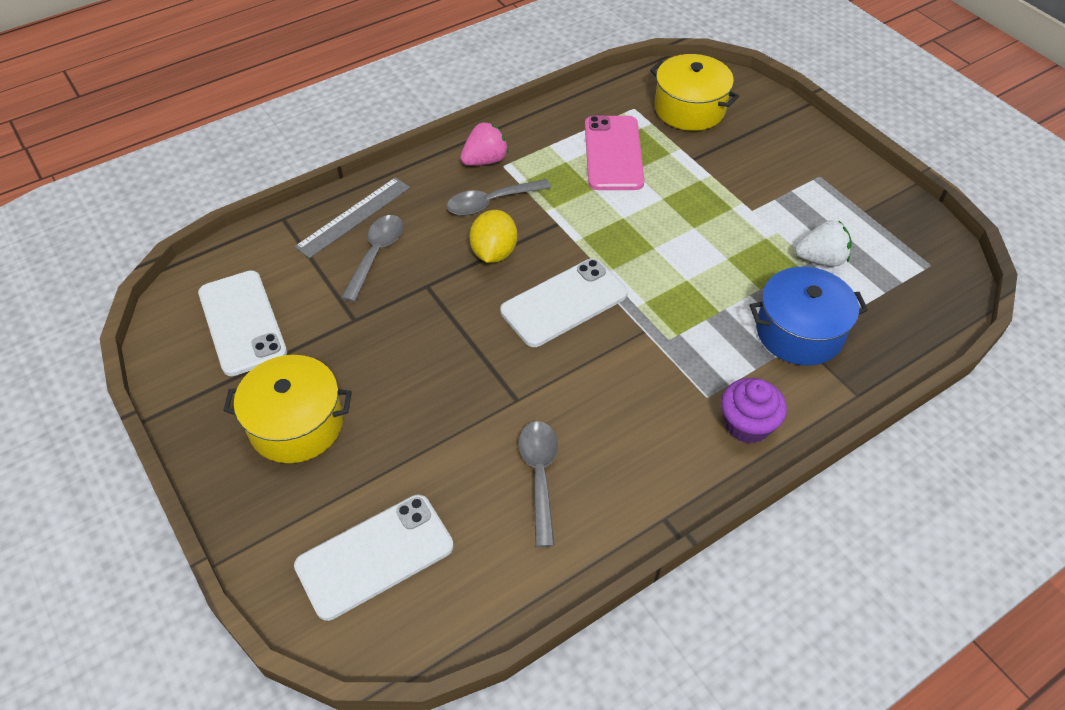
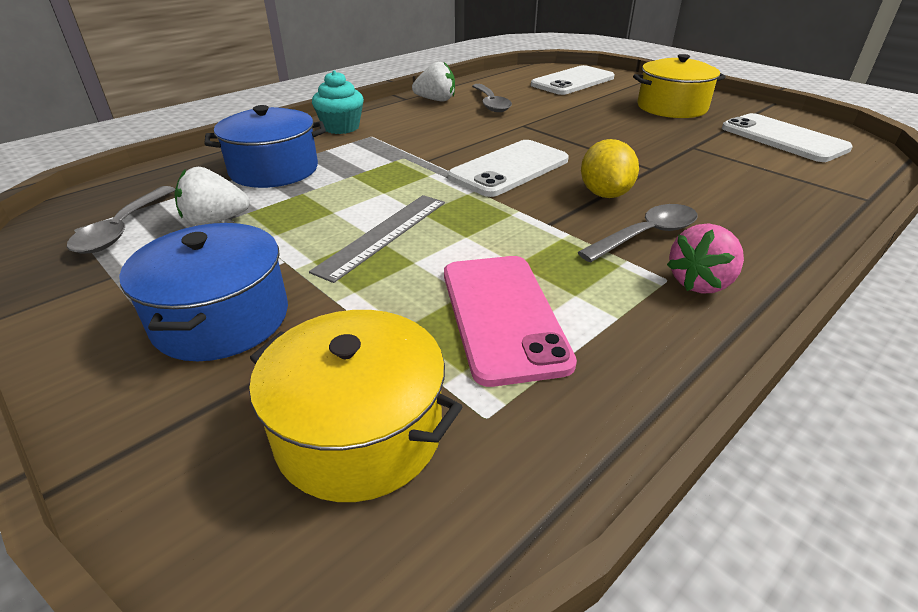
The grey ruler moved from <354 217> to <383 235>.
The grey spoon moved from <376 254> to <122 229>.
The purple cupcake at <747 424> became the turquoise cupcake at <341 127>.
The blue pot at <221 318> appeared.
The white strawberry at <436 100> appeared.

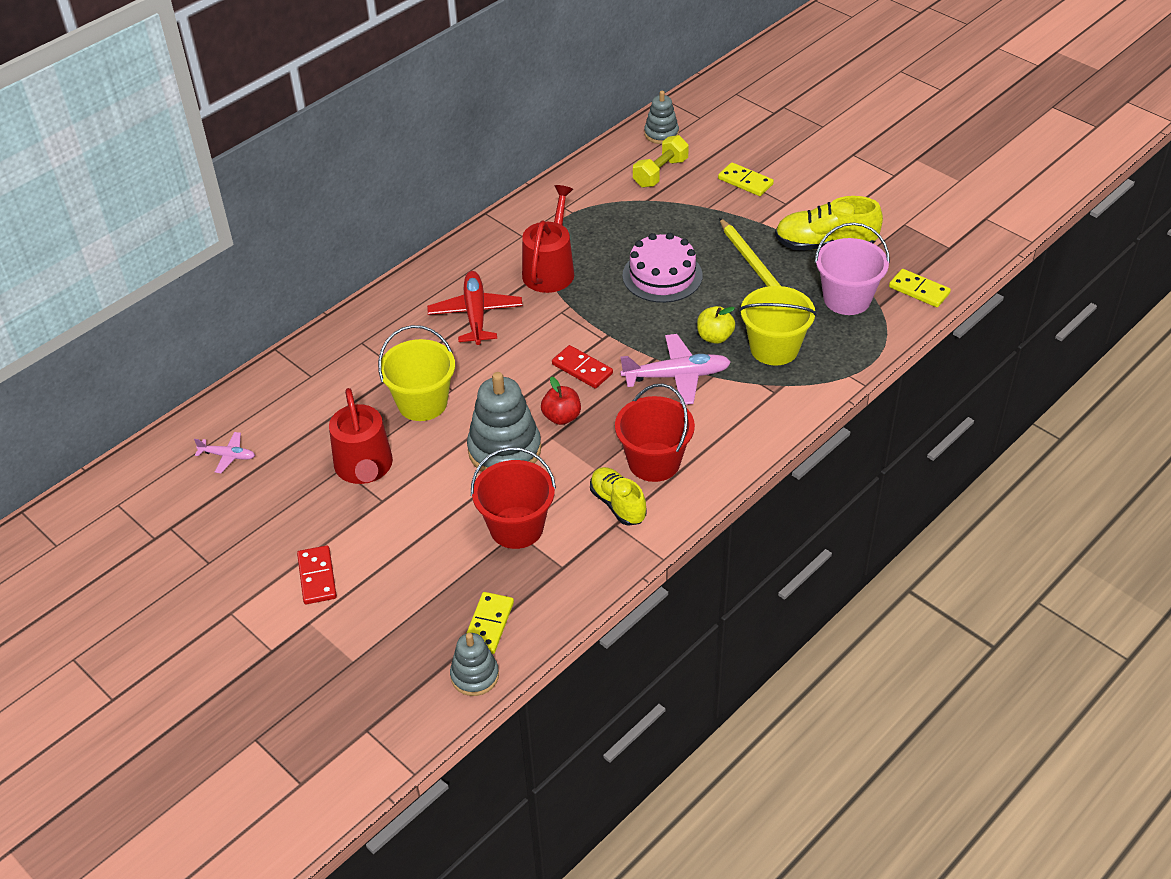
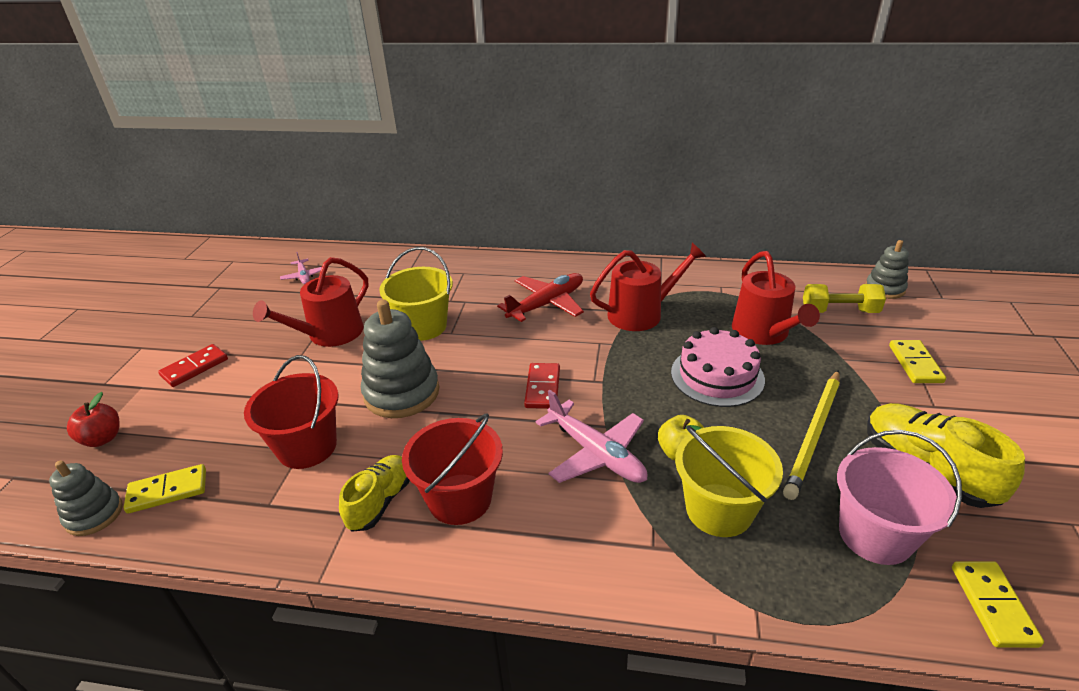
The red apple moved from <561 417> to <102 439>.
The red watering can at <763 333> appeared.

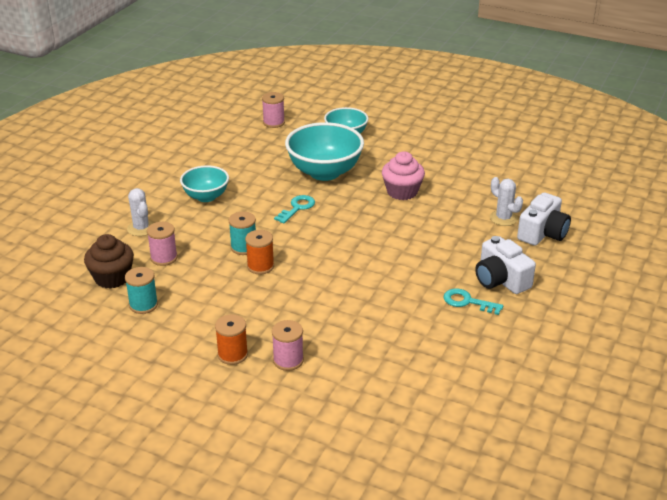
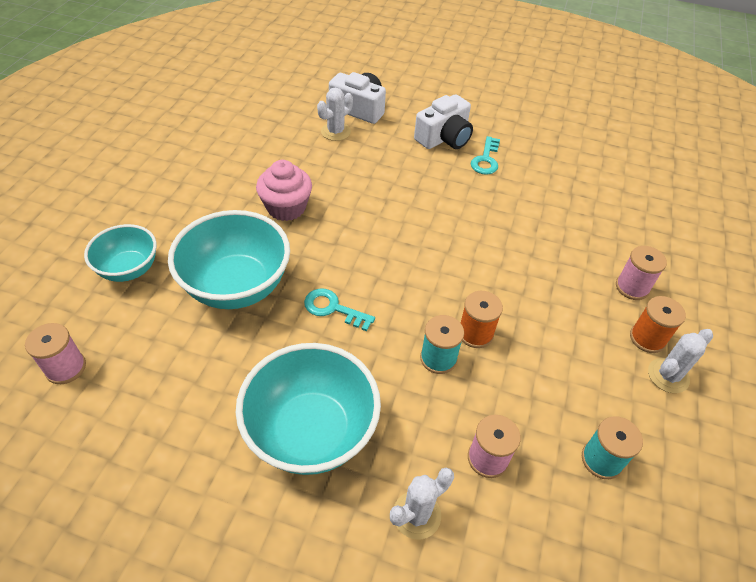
The brown cupcake at <112 278> disappeared.
The turquoise bowl at <206 197> changed to 1.67 times the size.
The white cactus at <668 375> appeared.

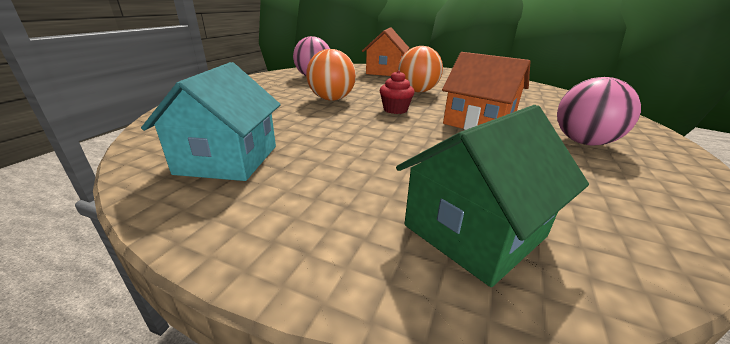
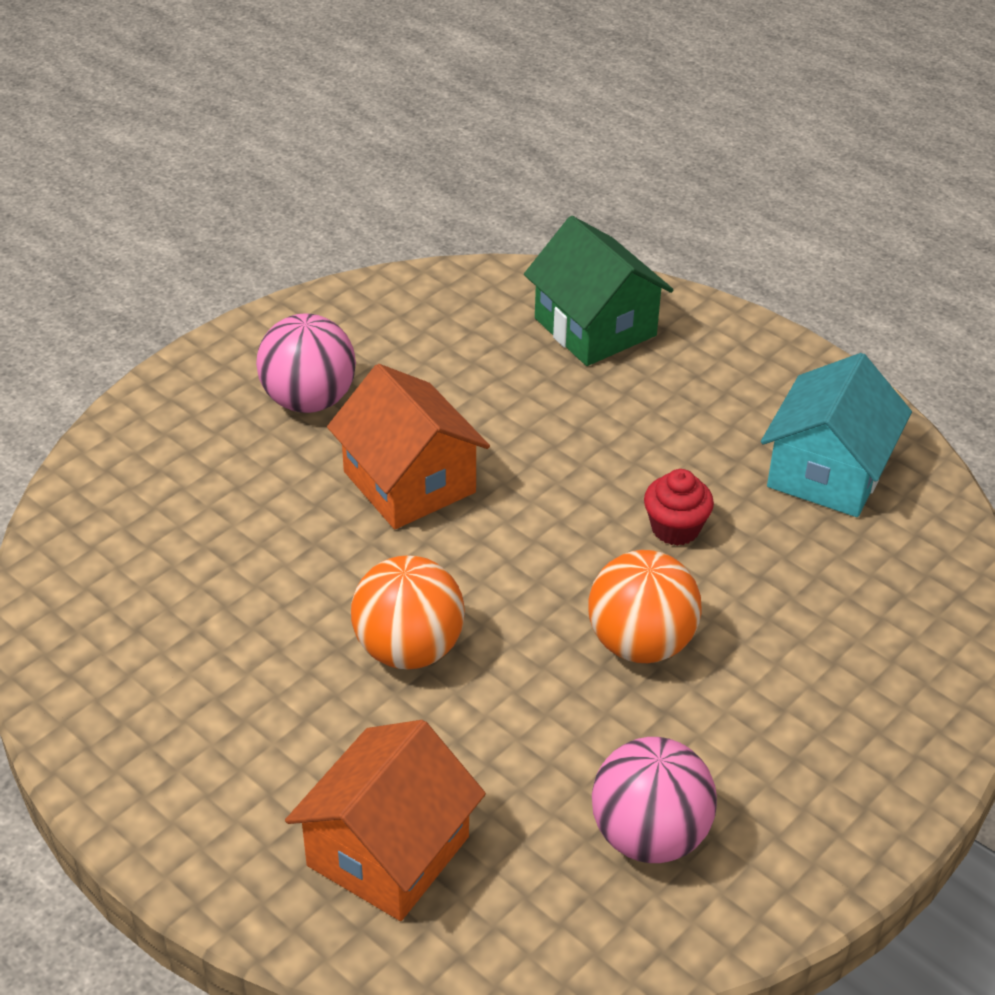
The red cupcake moved from <395 110> to <675 528>.
The green house at <474 231> turned 75 degrees clockwise.

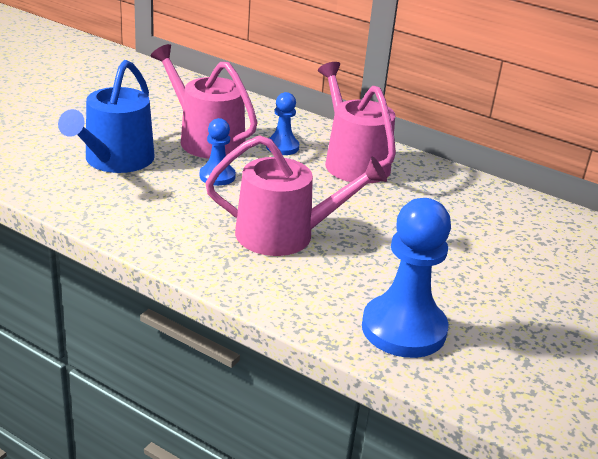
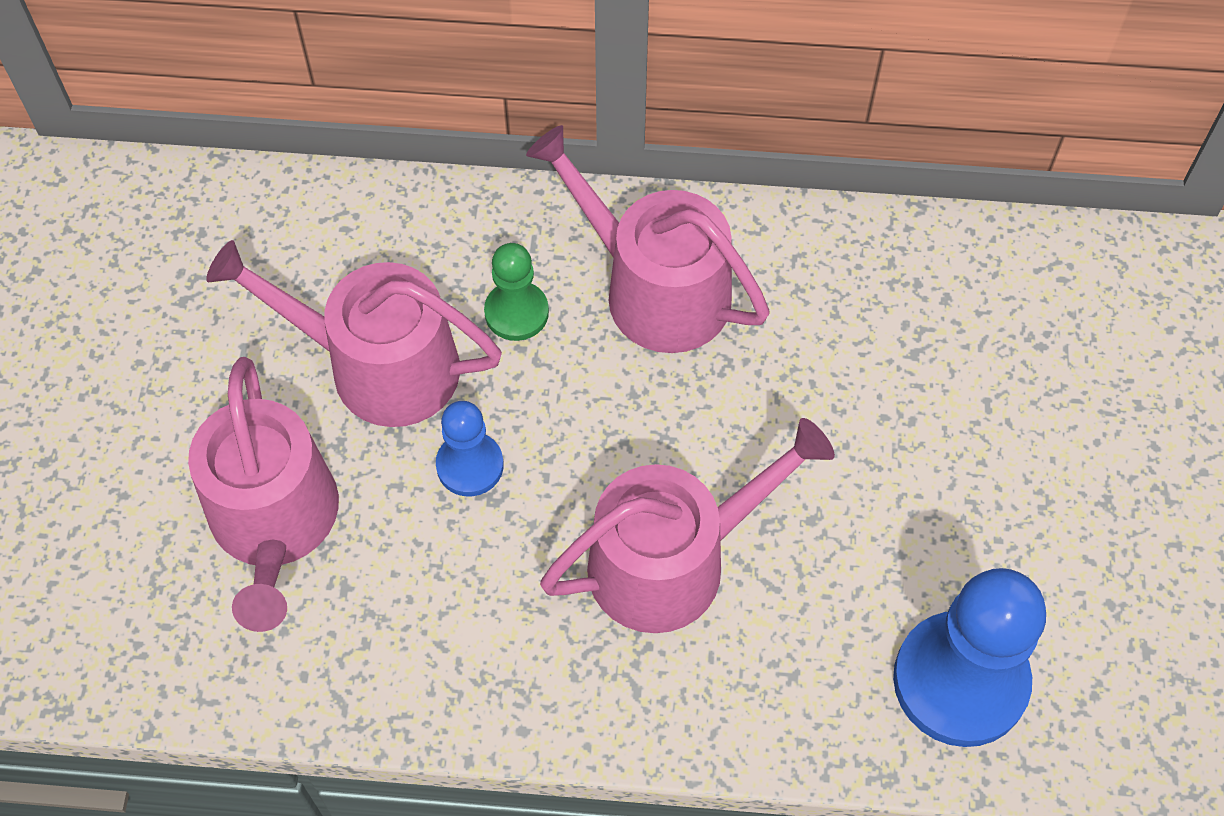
The blue watering can at <115 160> became the pink watering can at <275 523>.
The blue pawn at <282 147> became the green pawn at <516 312>.

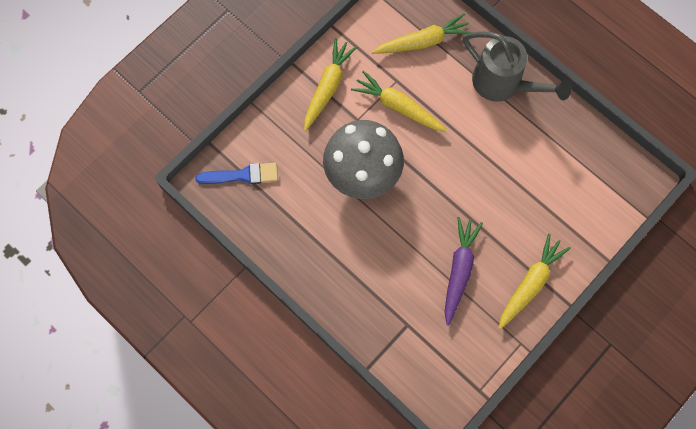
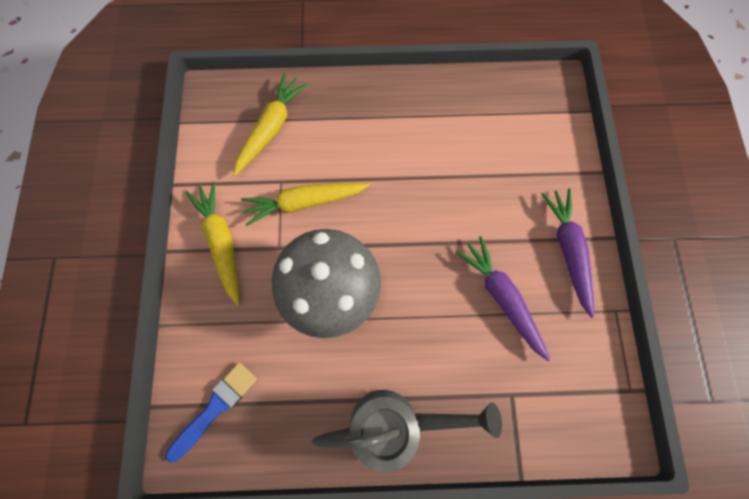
The grey watering can moved from <503 84> to <395 423>.
The yellow carrot at <530 283> became the purple carrot at <568 251>.

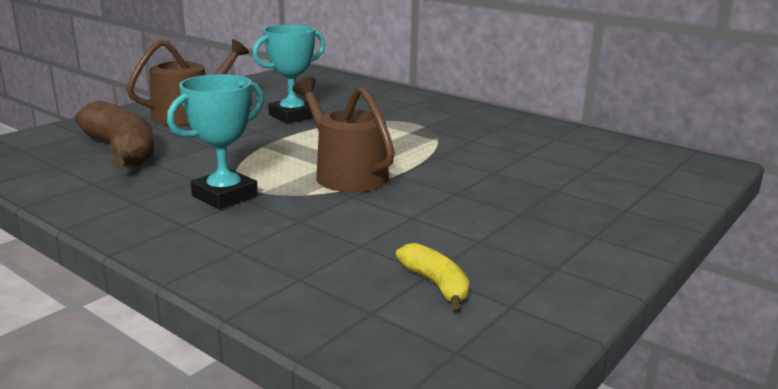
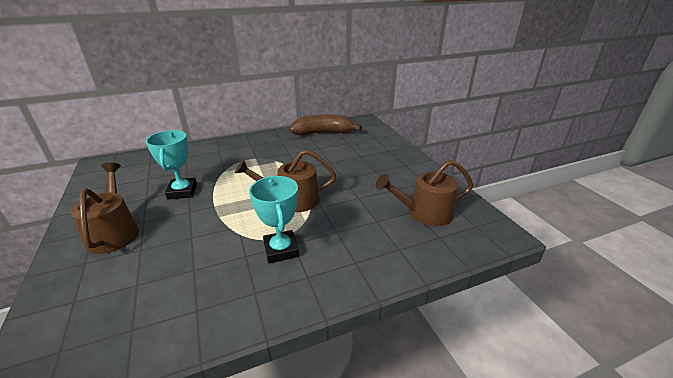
The brown banana moved from <121 151> to <323 133>.
The yellow banana at <436 284> was replaced by the brown watering can at <424 213>.

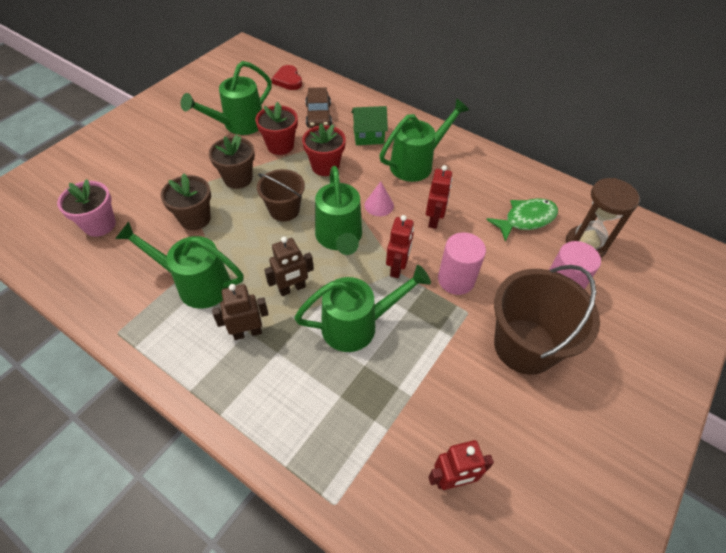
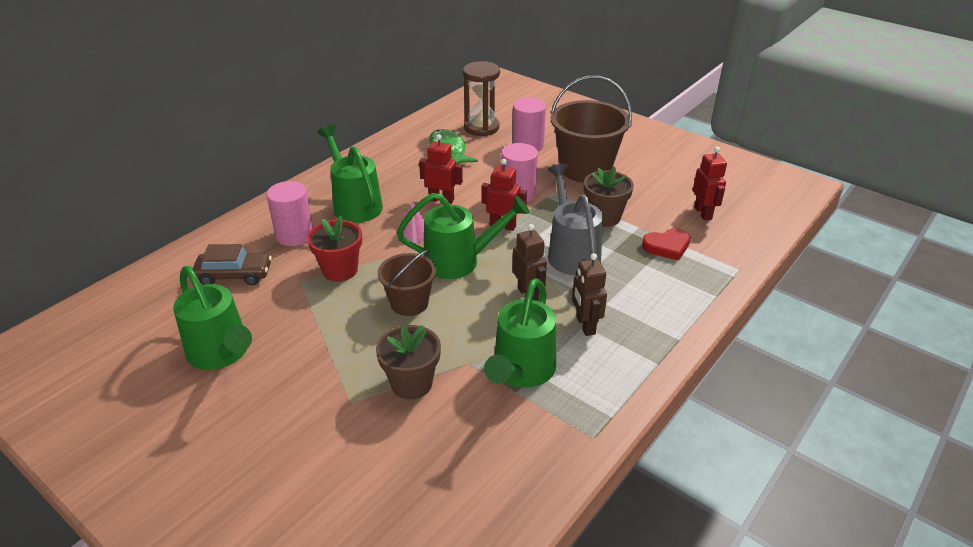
The pink flower pot at <99 225> disappeared.
The brown flower pot moved from <238 178> to <604 217>.
The red flower pot at <280 146> disappeared.
The red heart moved from <288 80> to <667 246>.
The green watering can at <358 325> became the grey watering can at <571 252>.
The green house at <368 136> was replaced by the pink cylinder at <295 235>.

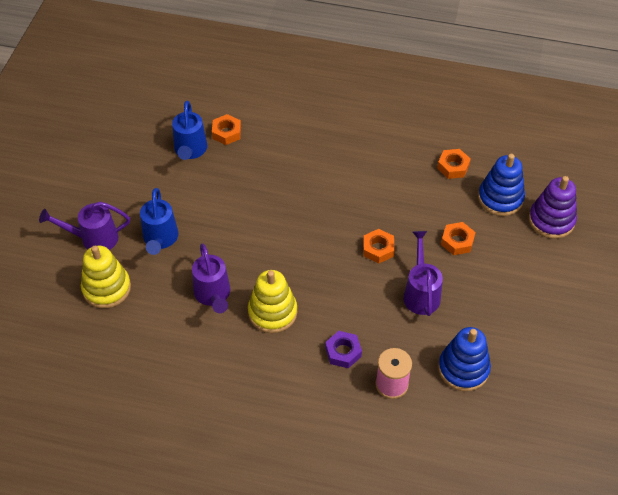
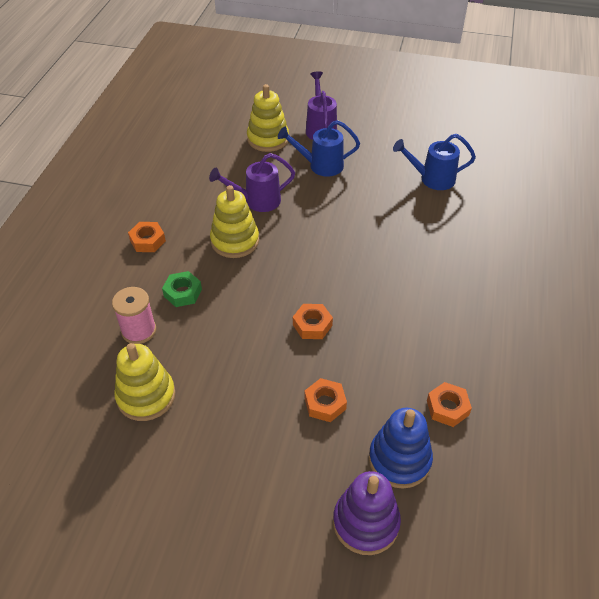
The orange nut moved from <226 133> to <147 241>.
The purple nut at <343 352> became the green nut at <183 293>.
The purple watering can at <421 293> disappeared.
The blue stacking toy at <463 369> became the yellow stacking toy at <146 396>.

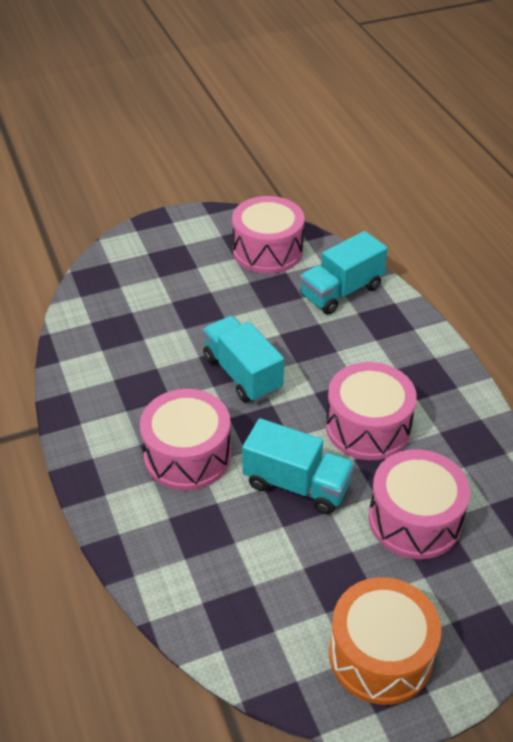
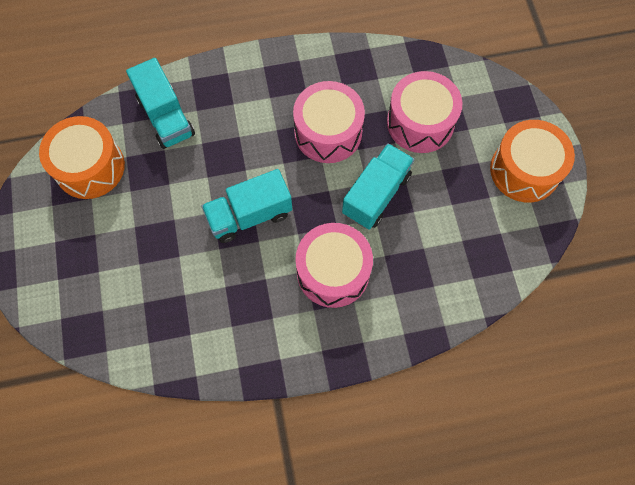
The pink drum at <267 251> became the orange drum at <90 167>.

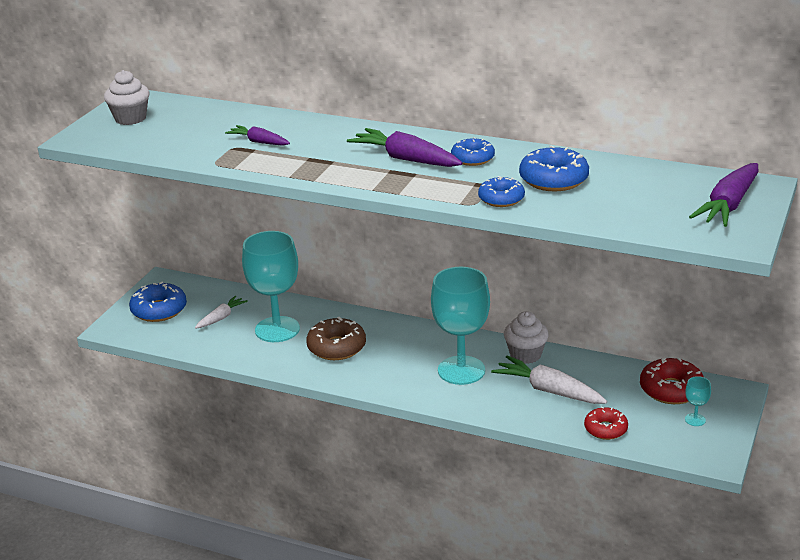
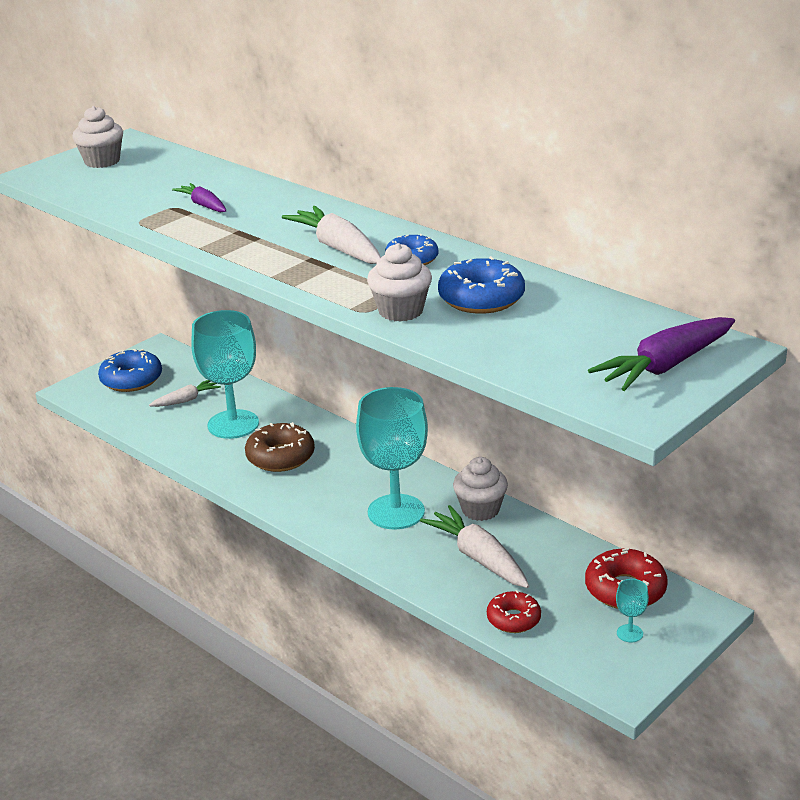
The purple carrot at <406 159> became the white carrot at <338 248>.
The blue donut at <501 199> was replaced by the white cupcake at <401 311>.

